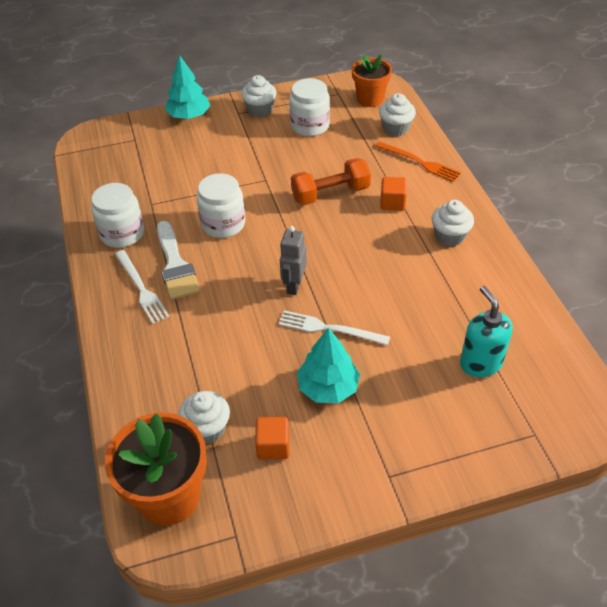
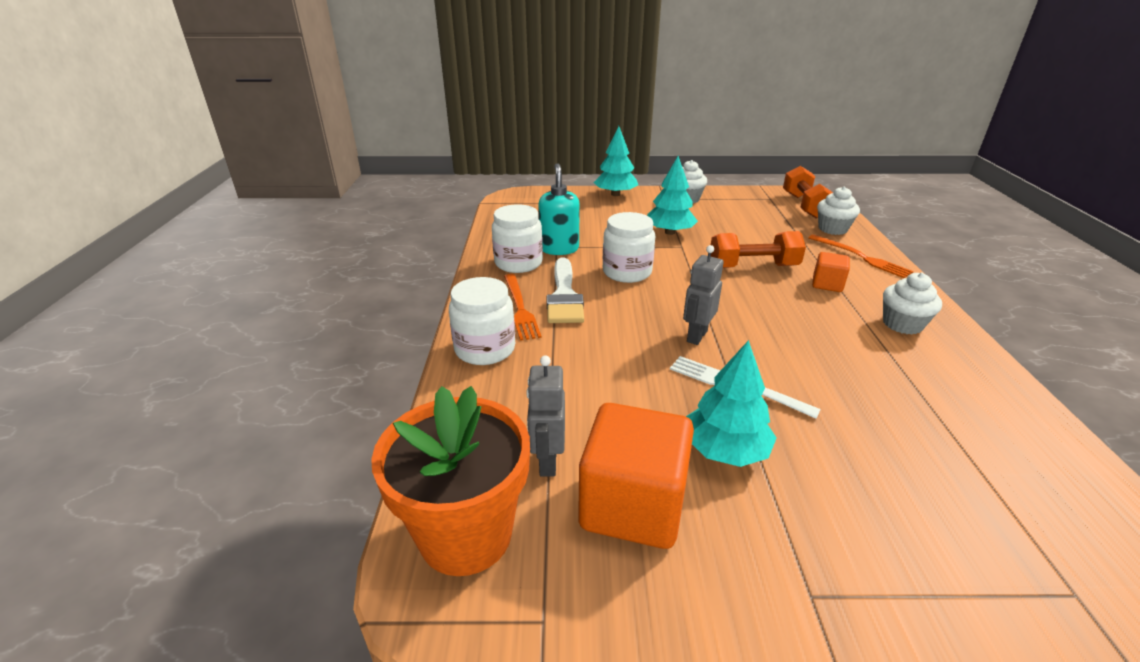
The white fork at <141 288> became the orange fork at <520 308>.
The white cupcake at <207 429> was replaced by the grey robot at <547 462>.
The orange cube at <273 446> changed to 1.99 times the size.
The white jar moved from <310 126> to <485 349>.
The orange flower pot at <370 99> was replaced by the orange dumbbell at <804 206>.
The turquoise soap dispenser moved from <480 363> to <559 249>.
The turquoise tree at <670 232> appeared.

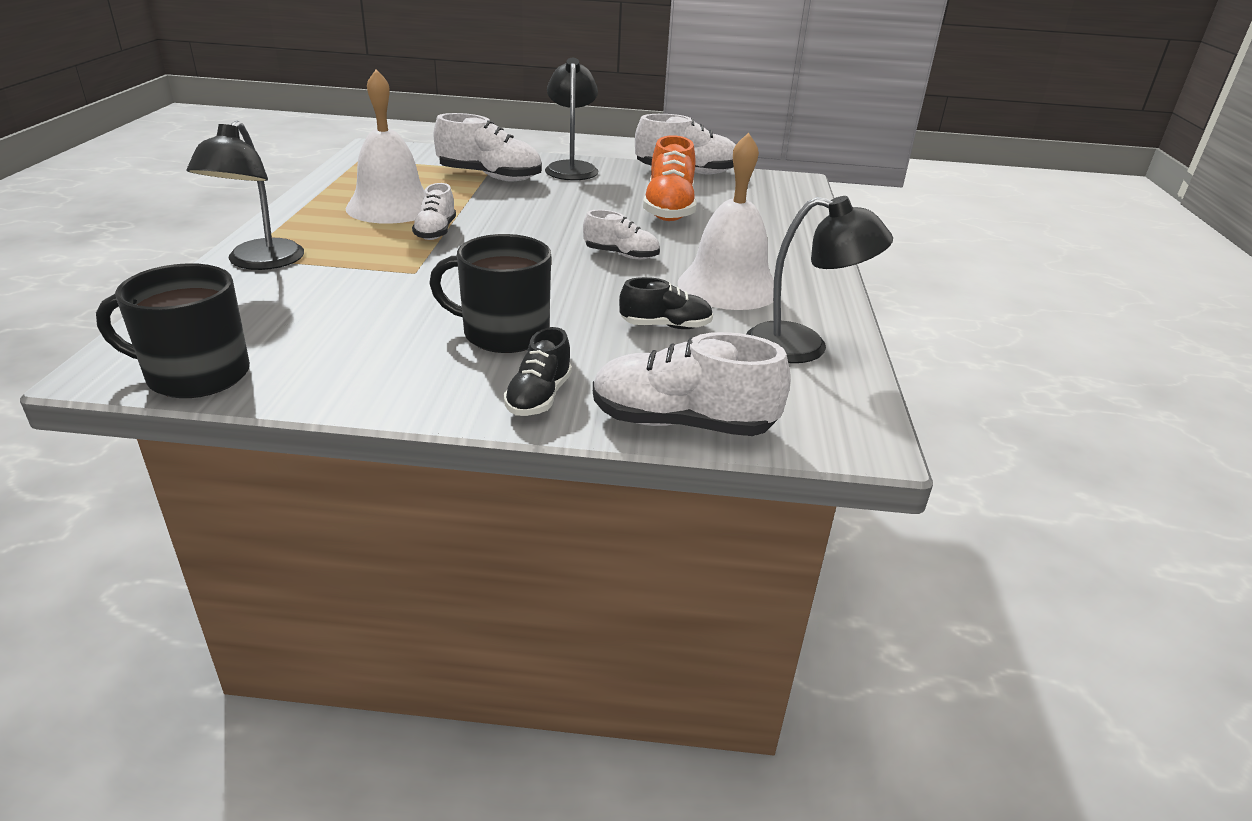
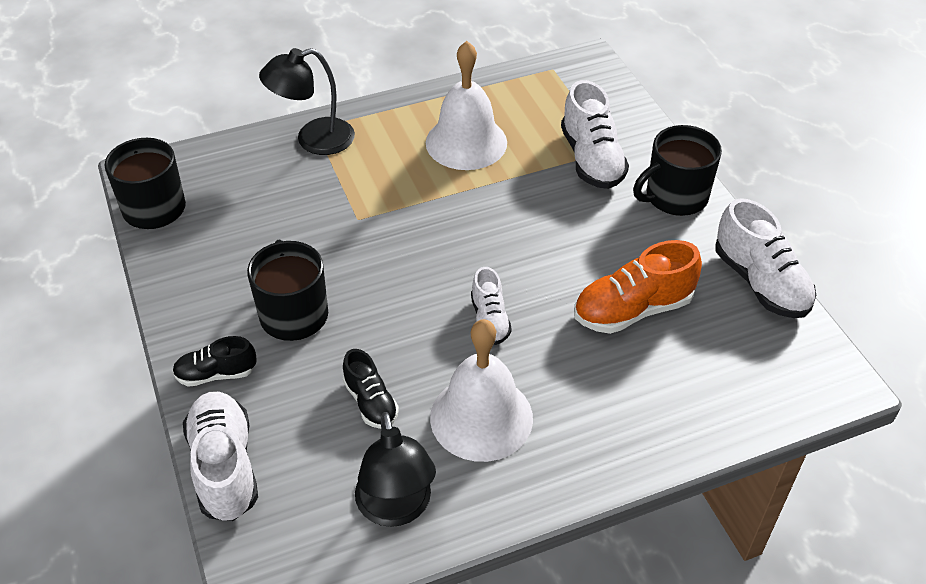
The white shoe at <436 232> disappeared.
The black lamp at <571 168> was replaced by the black mug at <674 197>.

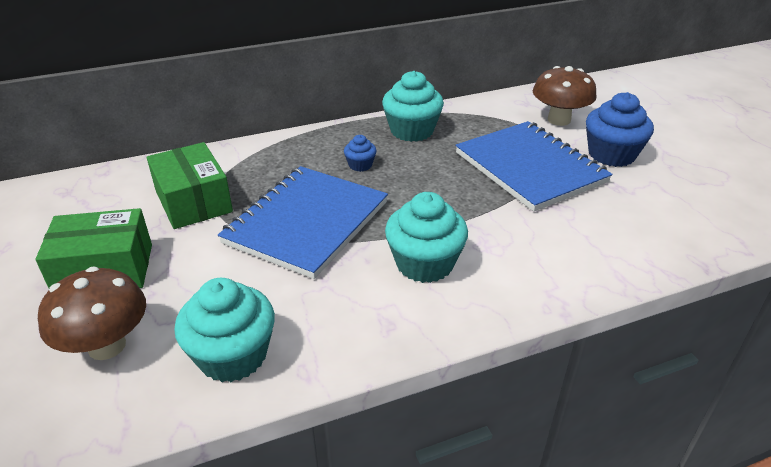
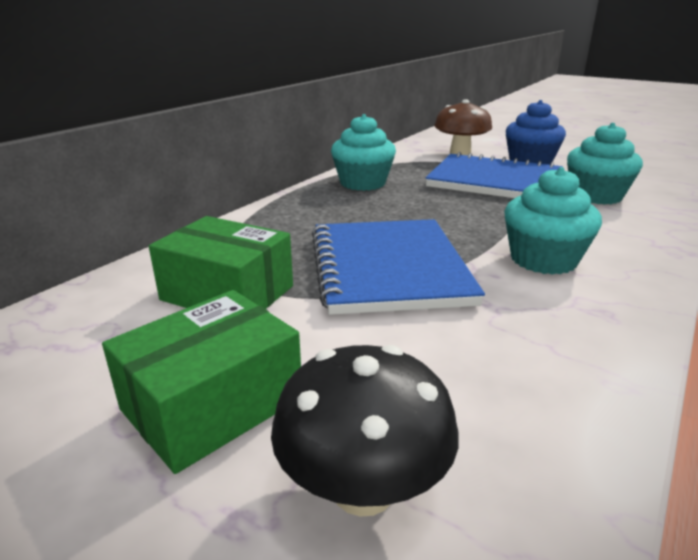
The brown mushroom at <107 346> became the black mushroom at <363 488>.
The turquoise cupcake moved from <233 355> to <595 196>.
The blue cupcake at <360 165> disappeared.

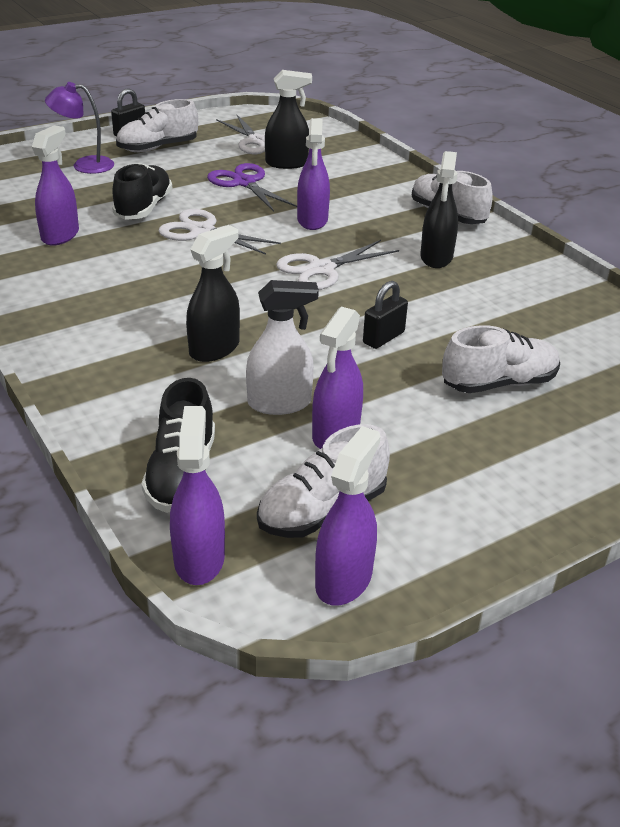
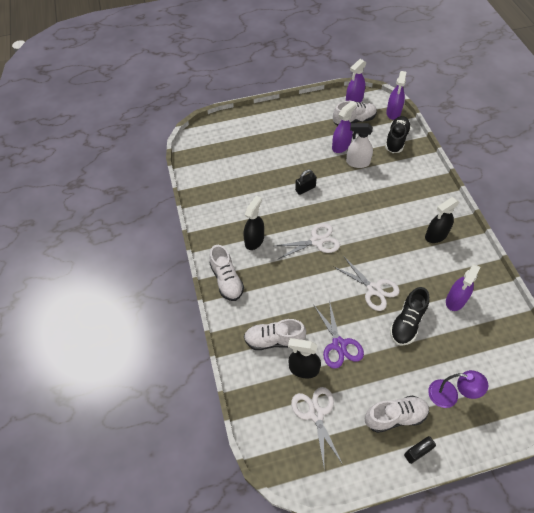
The black spray bottle moved from <214 349> to <436 235>.
The purple spray bottle at <312 220> disappeared.
The white shoe moved from <499 383> to <274 340>.

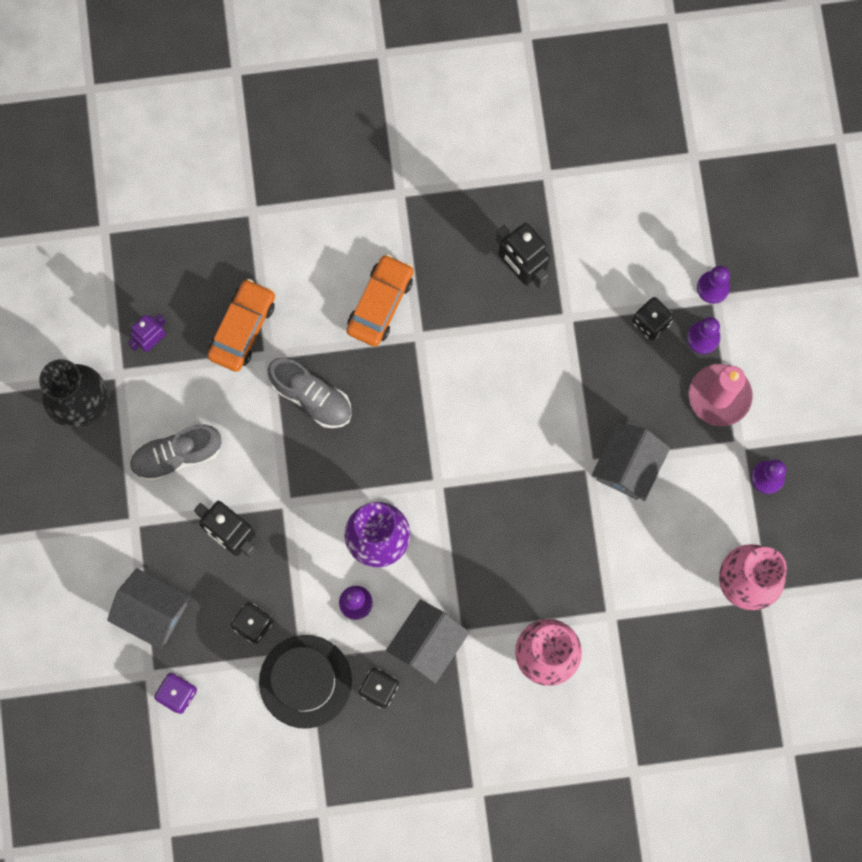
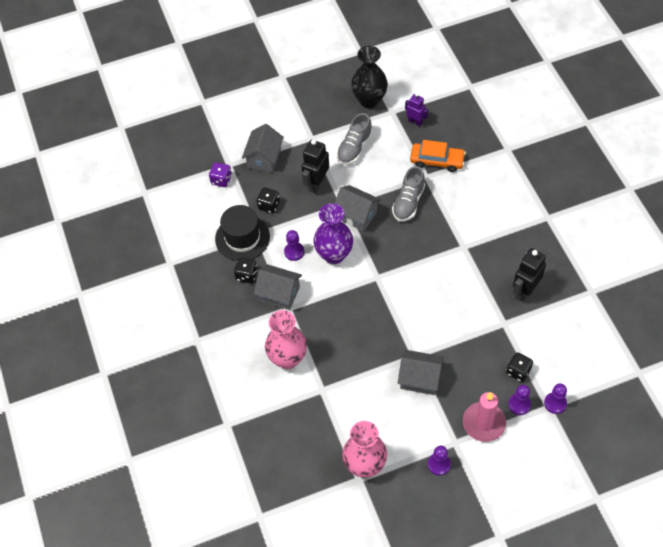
The grey shoe at <177 455> turned 120 degrees counterclockwise.
The orange car at <380 304> disappeared.
The grey house at <356 215> appeared.

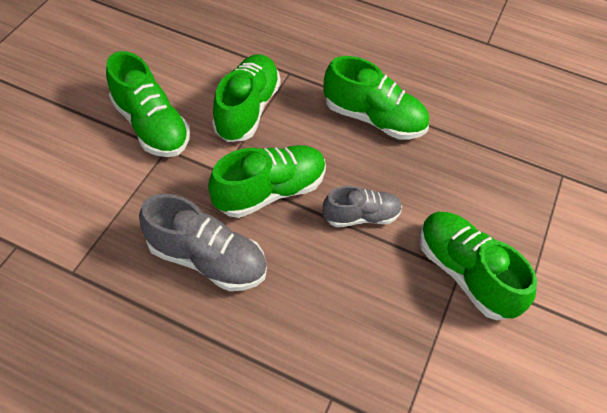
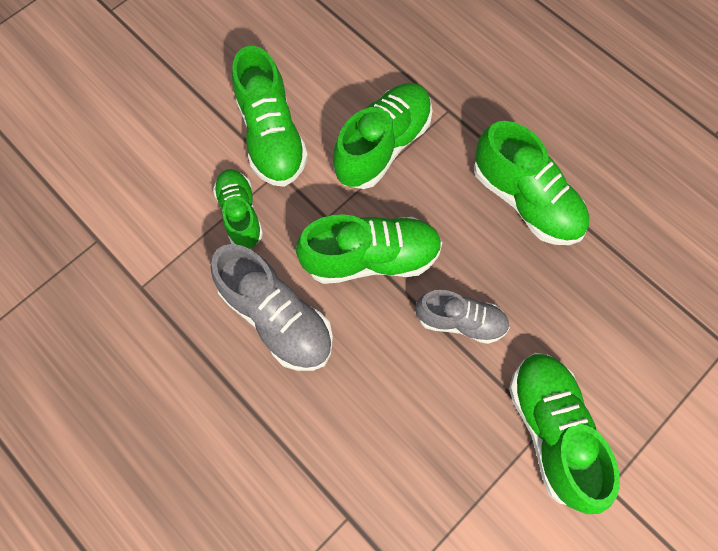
The green shoe at <240 214> appeared.

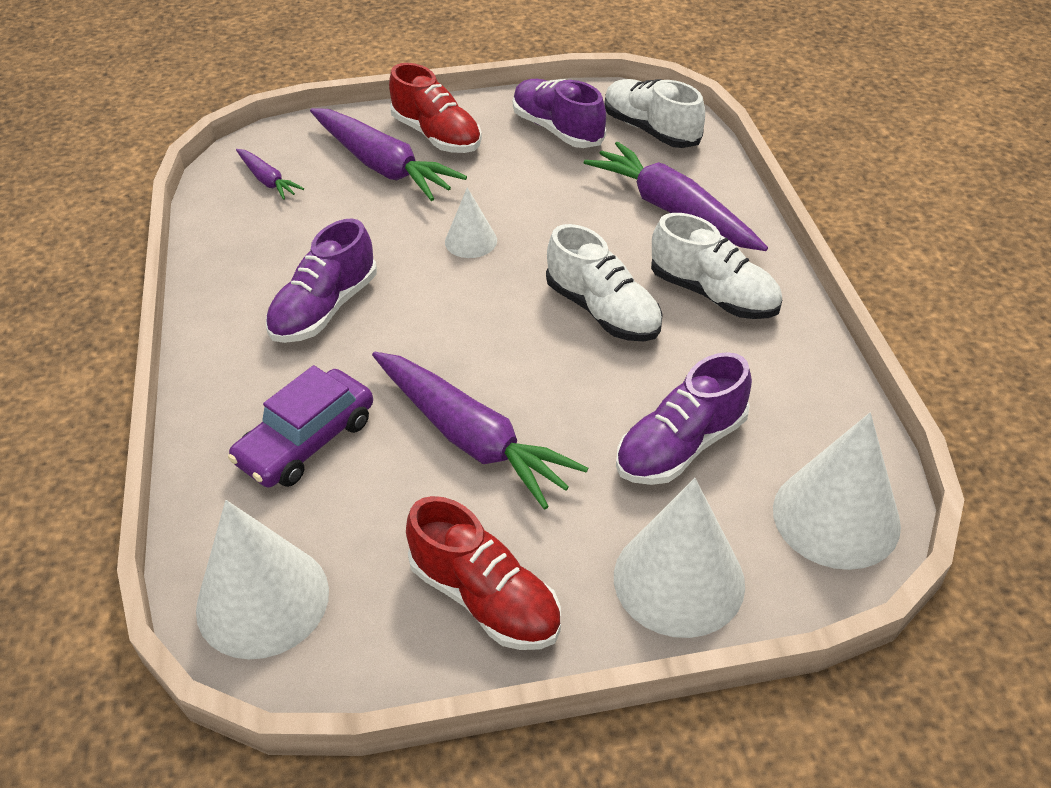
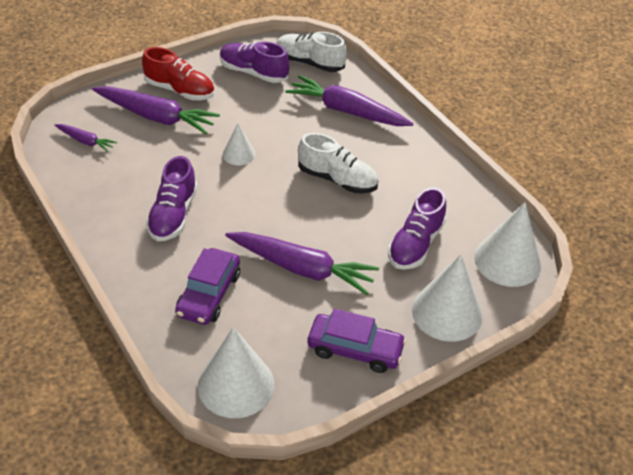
The red shoe at <485 598> was replaced by the purple car at <355 349>.
The white shoe at <713 294> disappeared.

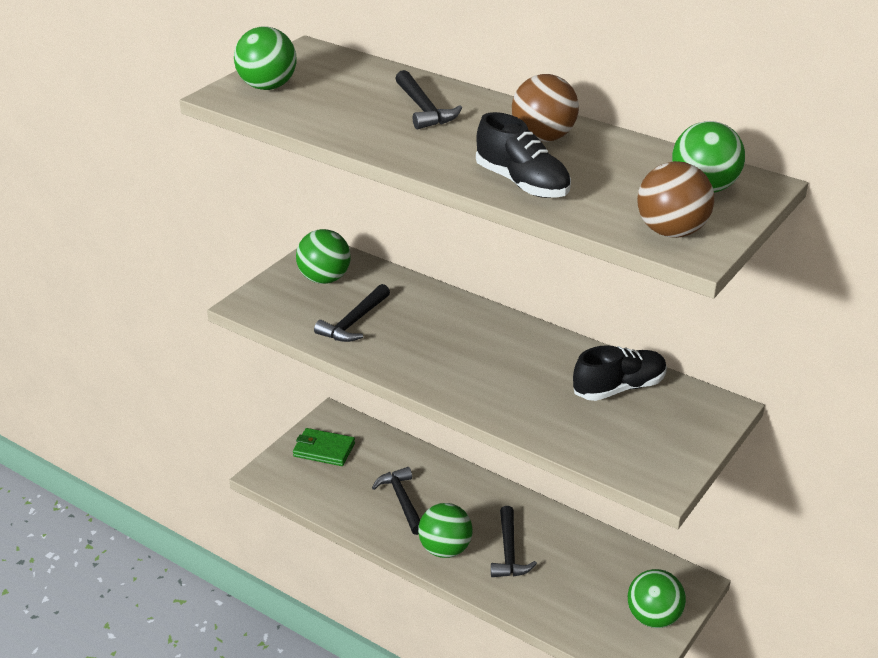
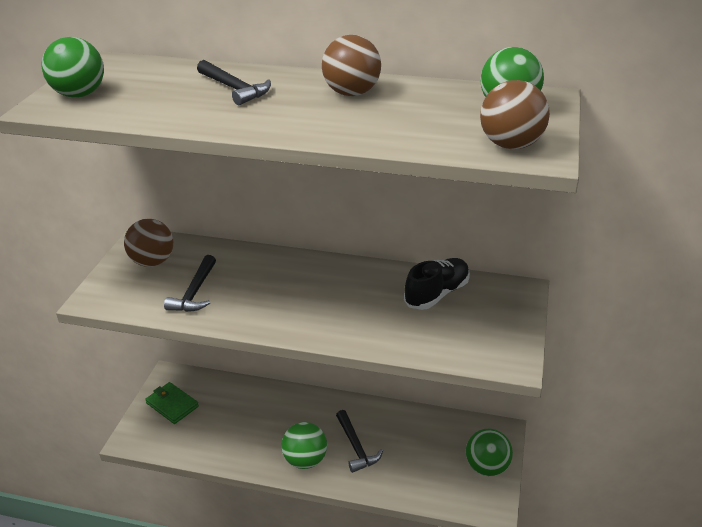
The green wallet at <324 450> turned 45 degrees clockwise.
The green ball at <324 279> became the brown ball at <152 262>.
The black hammer at <402 501> disappeared.
The black shoe at <522 183> disappeared.

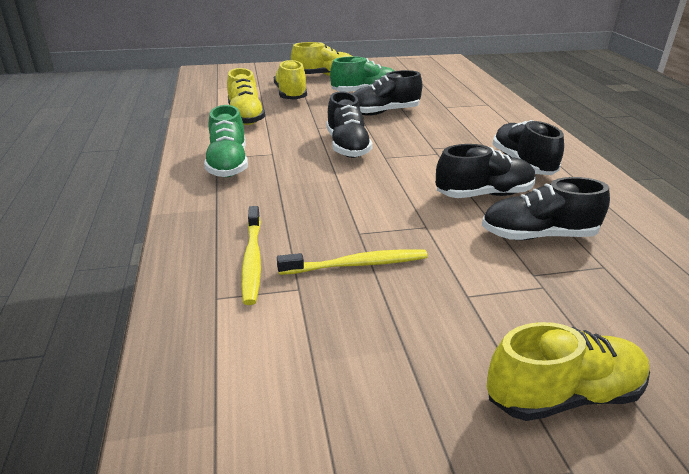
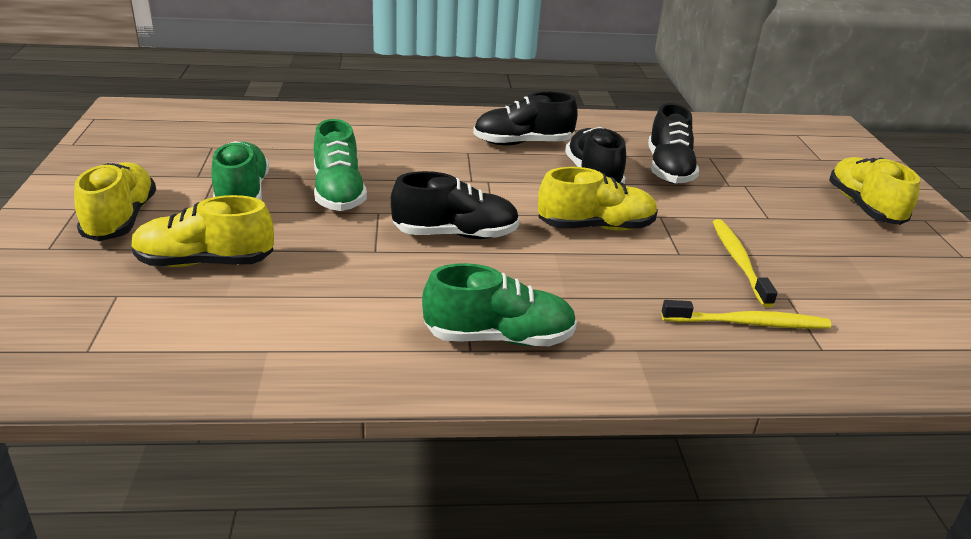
The yellow shoe moved from <245 117> to <596 227>.
The black shoe at <383 112> became the green shoe at <338 193>.

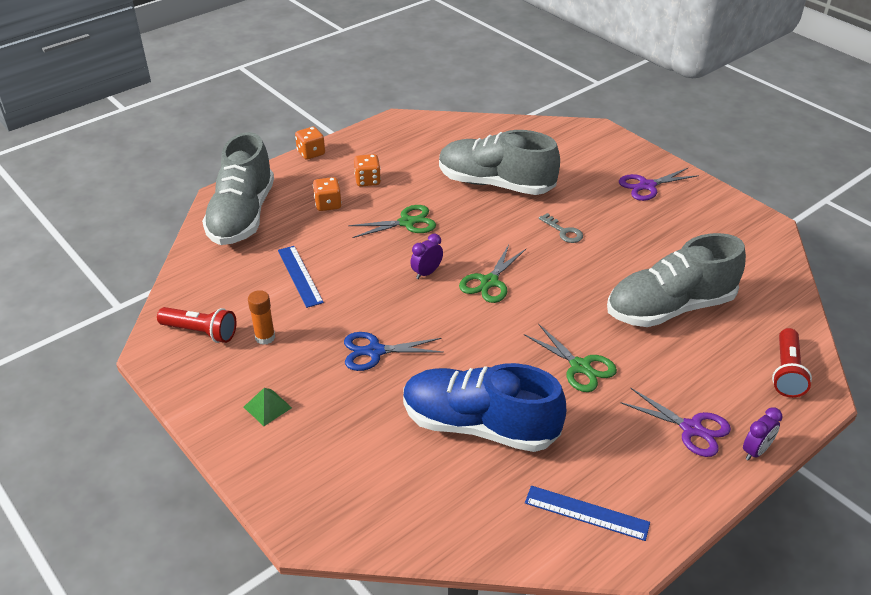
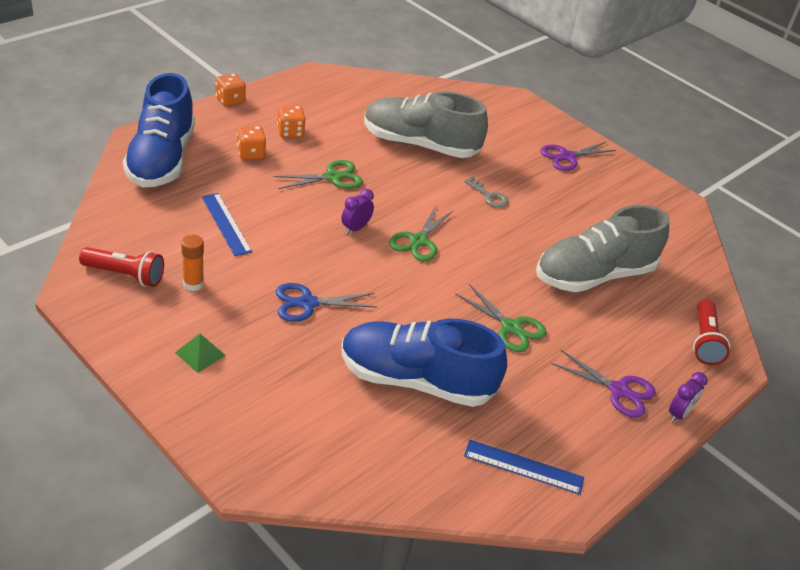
The grey shoe at <242 216> became the blue shoe at <161 159>.

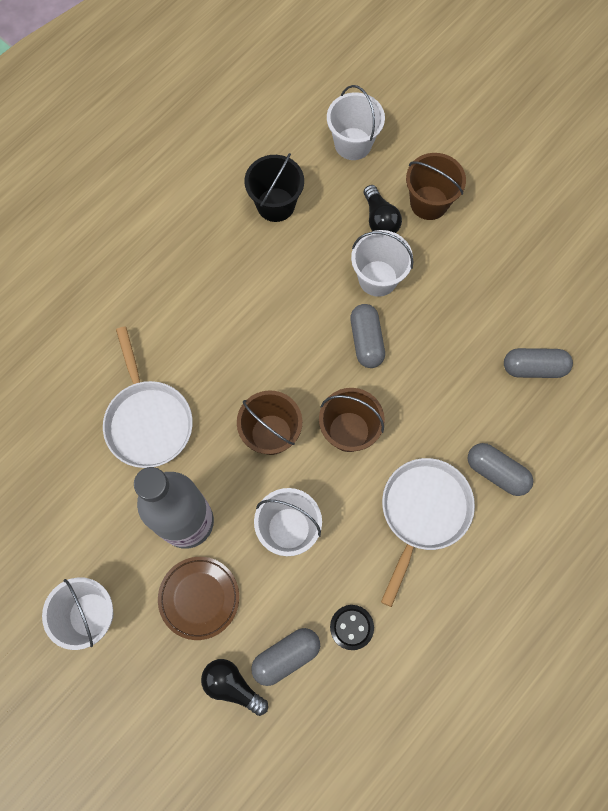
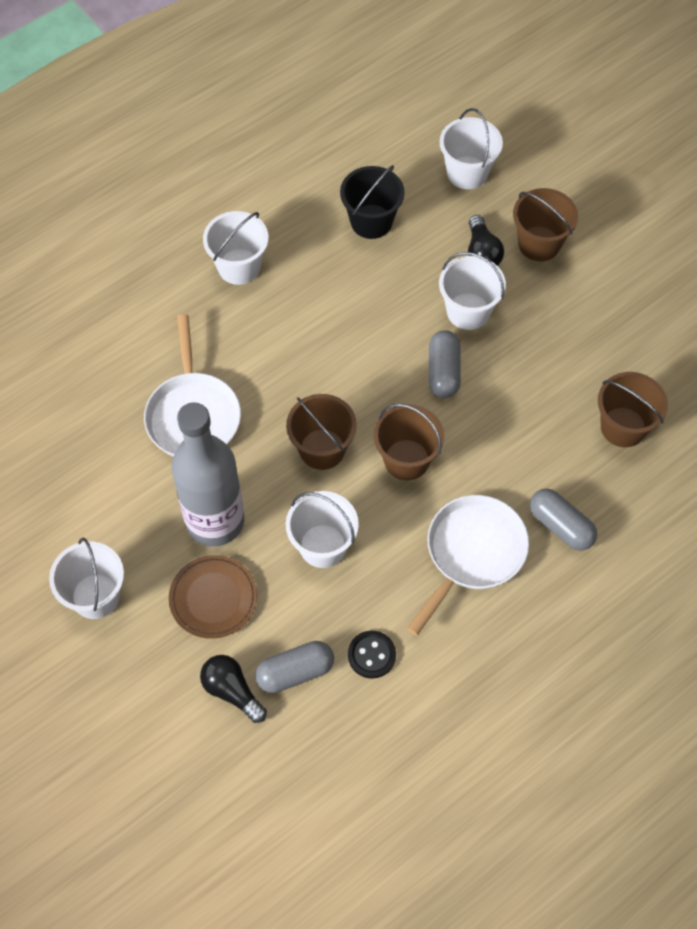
The grey capsule at <534 367> was replaced by the brown bucket at <623 427>.
The white bucket at <239 266> appeared.

